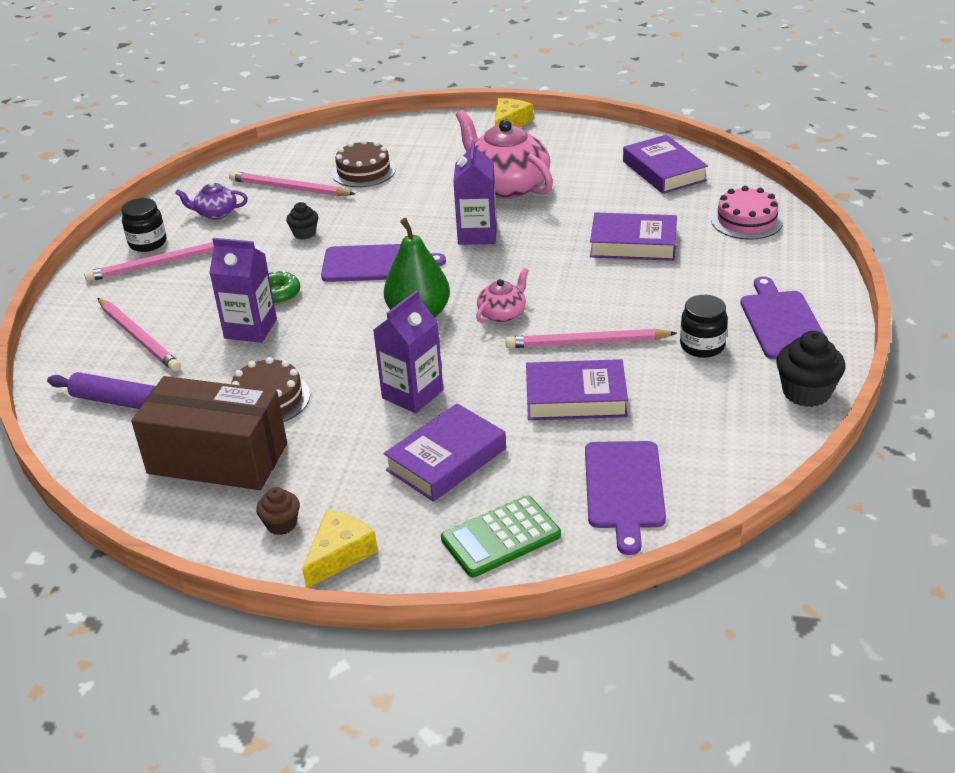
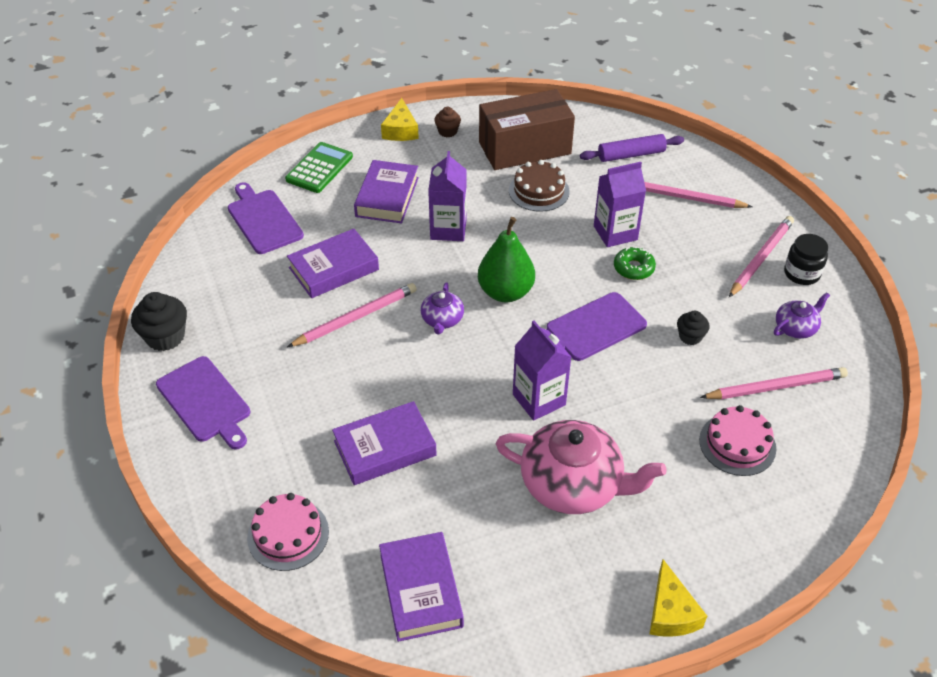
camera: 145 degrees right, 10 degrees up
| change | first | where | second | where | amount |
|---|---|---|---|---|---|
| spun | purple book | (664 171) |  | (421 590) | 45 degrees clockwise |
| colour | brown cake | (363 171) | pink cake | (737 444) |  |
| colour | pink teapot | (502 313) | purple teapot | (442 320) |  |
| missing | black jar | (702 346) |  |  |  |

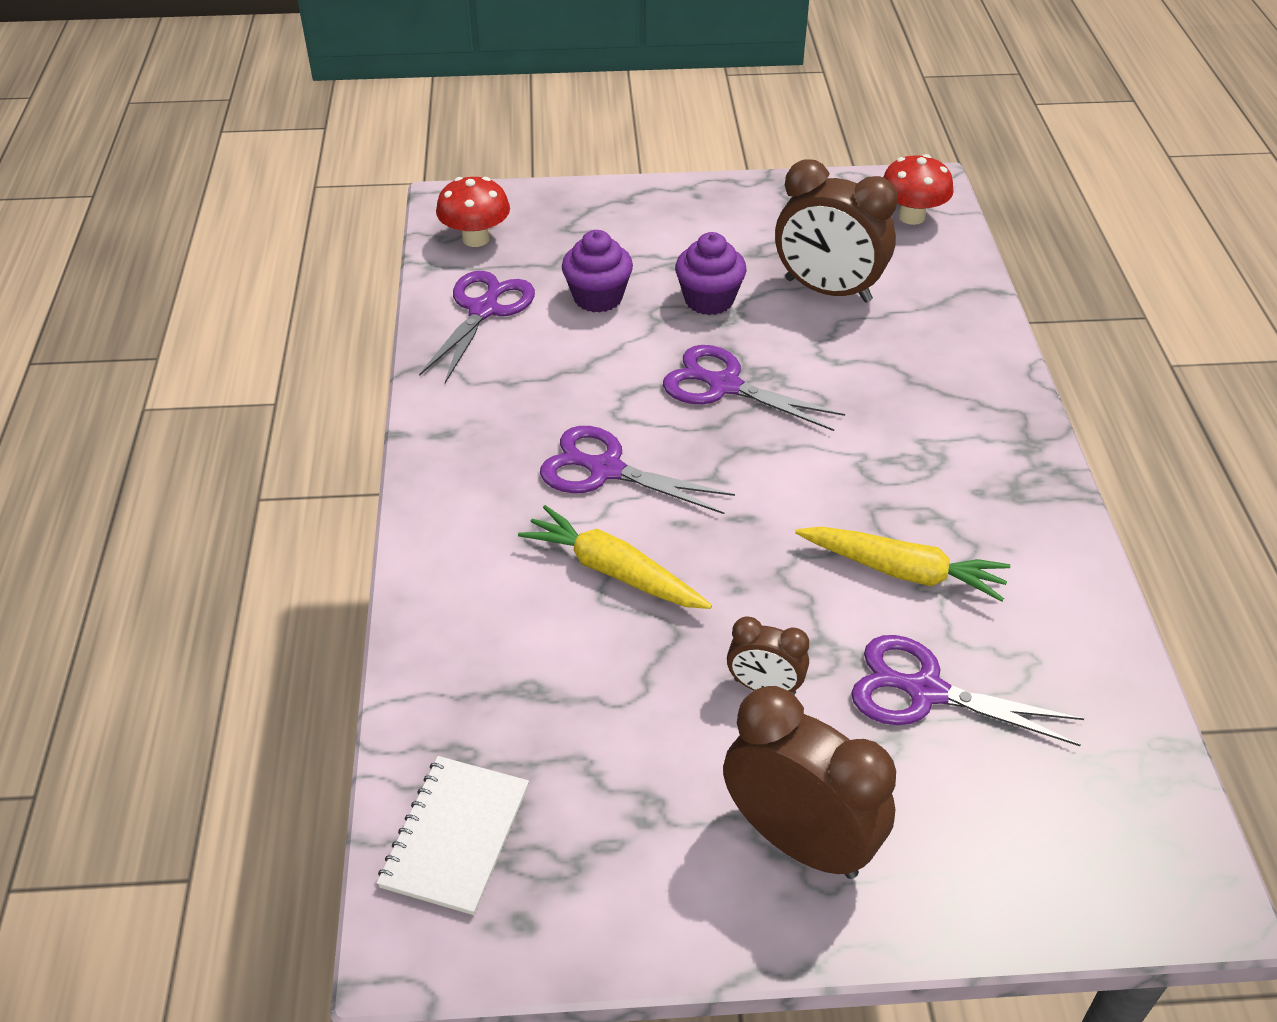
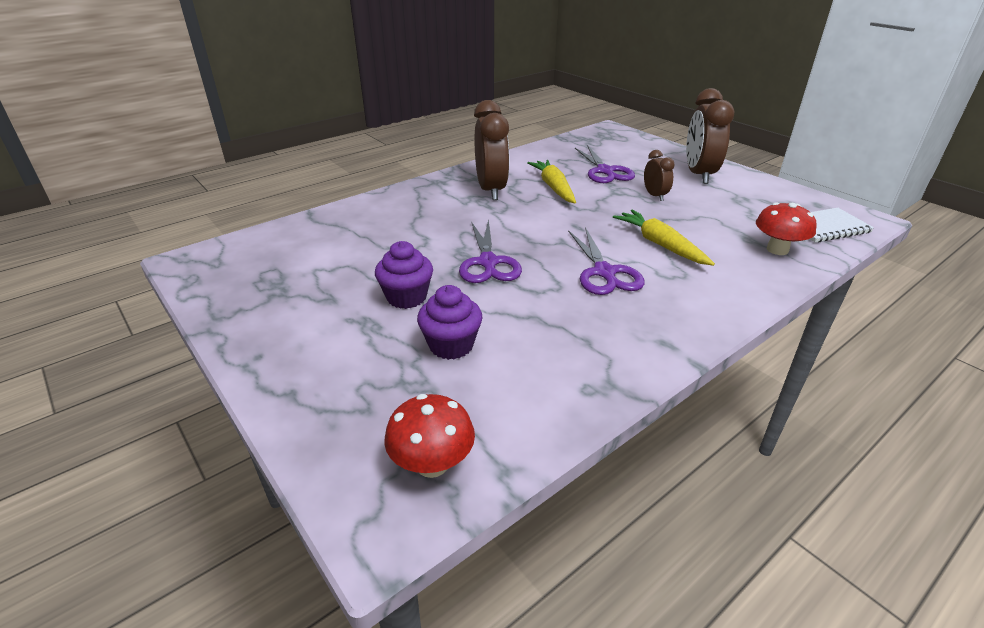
camera: 125 degrees left, 10 degrees down
| change | first | where | second | where | amount |
|---|---|---|---|---|---|
| relocated | red mushroom | (911 216) |  | (777 249) |  |
| relocated | brown clock | (828 290) |  | (491 190) |  |
| missing | purple scissors | (483 310) |  |  |  |
| spun | yellow carrot | (613 571) |  | (660 244) | 150 degrees clockwise |

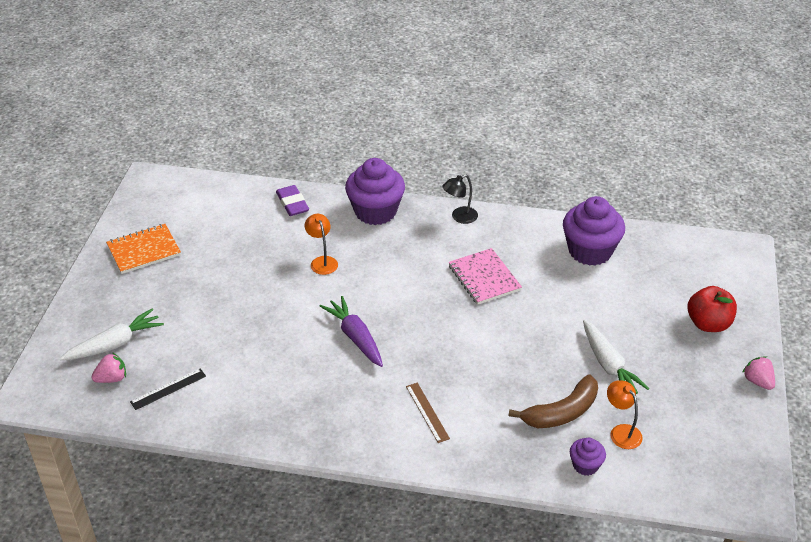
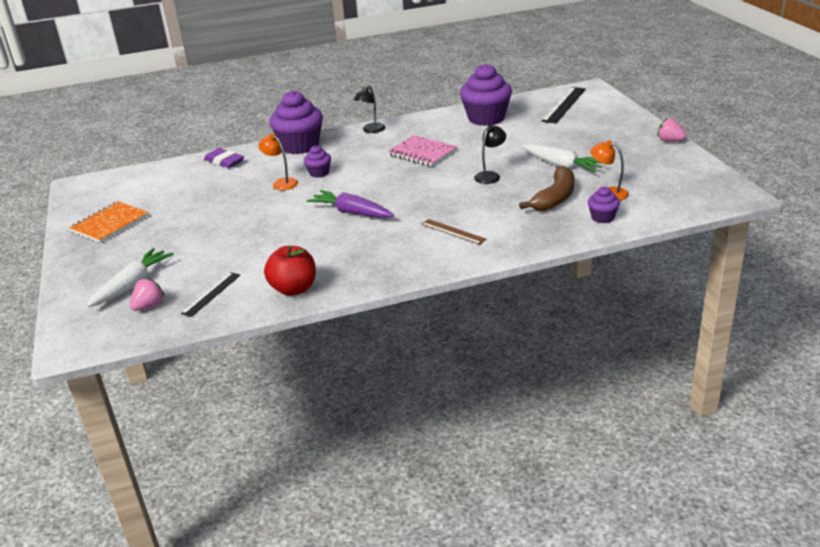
camera: 25 degrees left, 10 degrees down
| change | first | where | second | where | amount |
|---|---|---|---|---|---|
| relocated | red apple | (708 324) |  | (294 289) |  |
| appeared |  |  | black ruler | (564 105) |  |
| appeared |  |  | black lamp | (490 175) |  |
| appeared |  |  | purple cupcake | (319 173) |  |

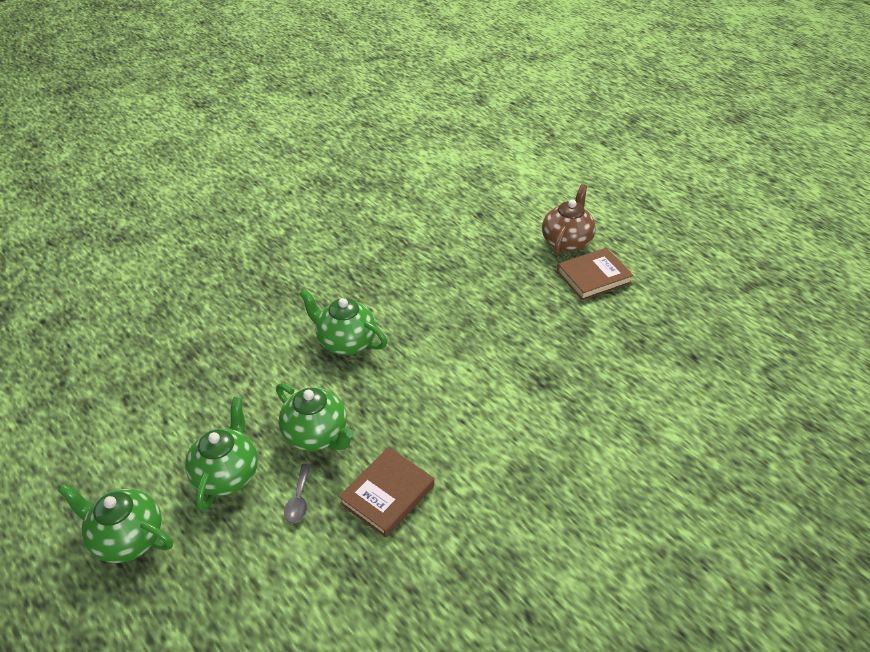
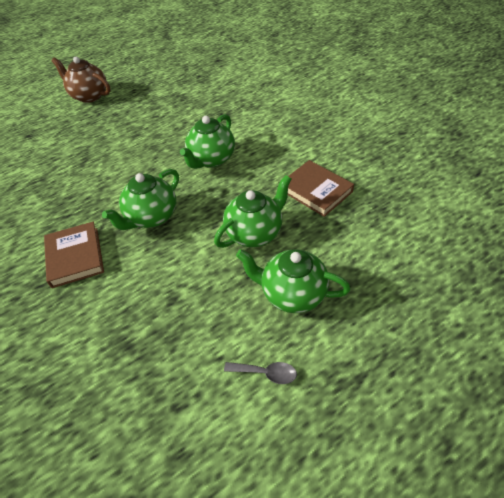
camera: 80 degrees left, 5 degrees up
| change | first | where | second | where | amount |
|---|---|---|---|---|---|
| relocated | brown book | (593 277) |  | (75 257) |  |
| relocated | grey spoon | (299 500) |  | (266 373) |  |
| relocated | green teapot | (127 538) |  | (211 159) |  |

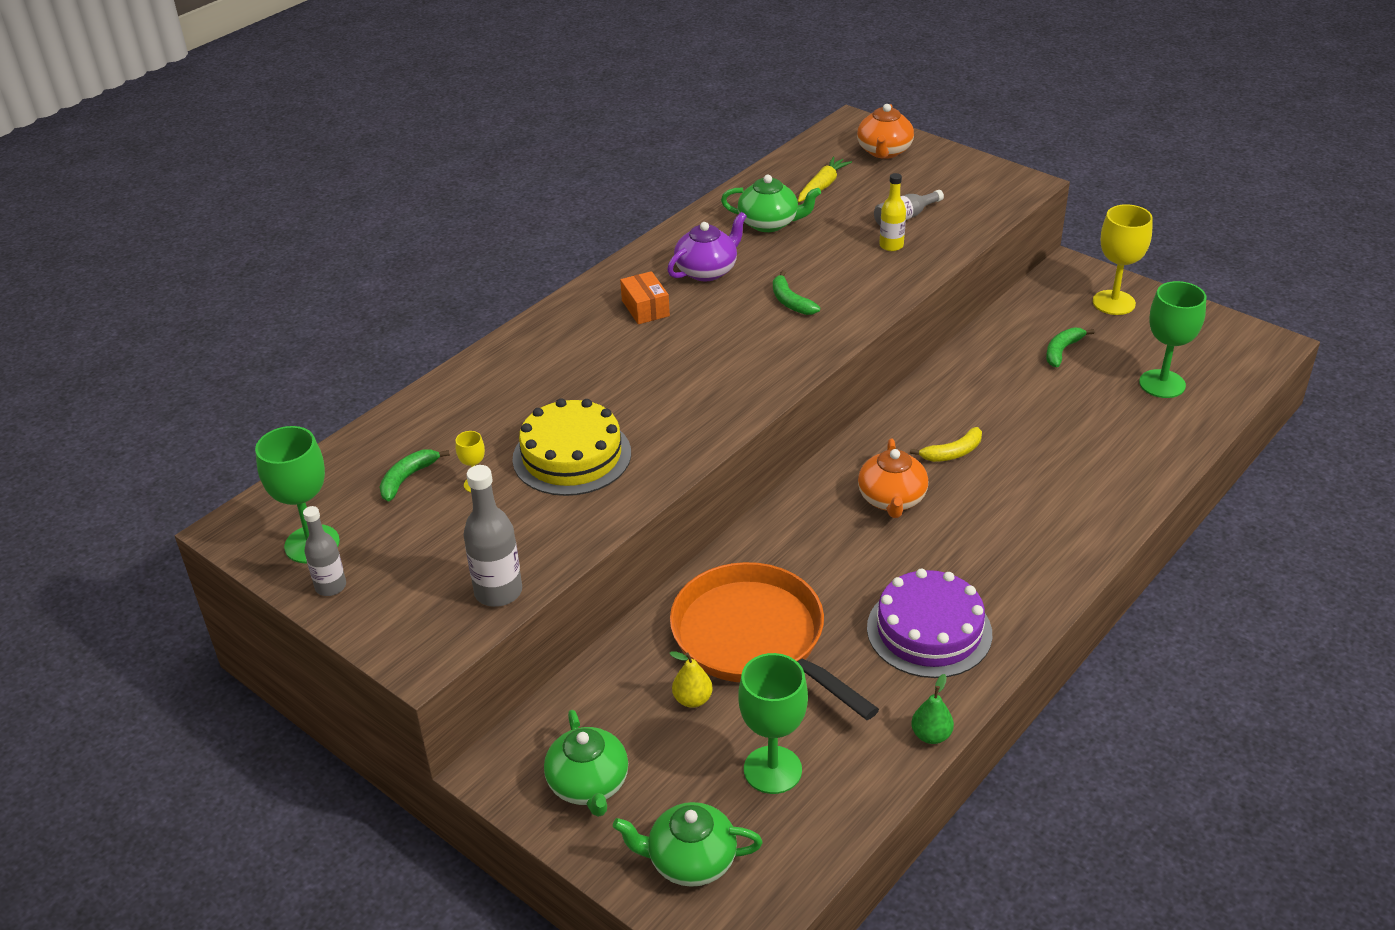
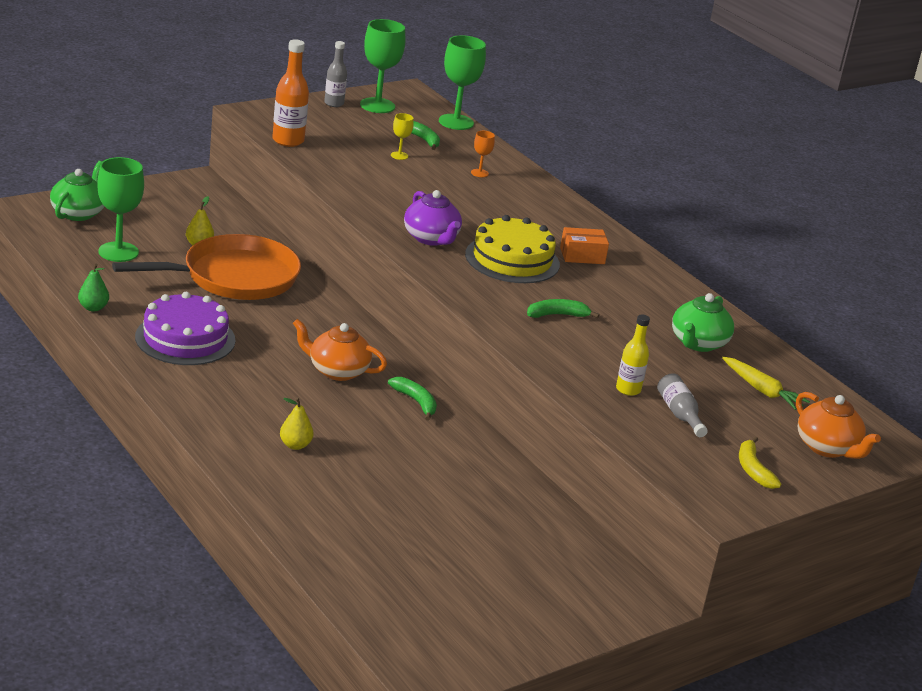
camera: 100 degrees right, 10 degrees down
| change | first | where | second | where | amount |
|---|---|---|---|---|---|
| spun | orange teapot | (884 151) |  | (827 448) | 150 degrees counterclockwise |
| missing | yellow goblet | (1113 303) |  |  |  |
| relocated | purple teapot | (707 271) |  | (431 238) |  |
| relocated | green goblet | (1162 384) |  | (456 122) |  |
| relocated | green banana | (1062 351) |  | (416 402) |  |
| relocated | yellow cake | (572 456) |  | (512 259) |  |
| relocated | yellow banana | (953 453) |  | (753 470) |  |
| colour | grey bottle | (498 592) | orange bottle | (288 141) |  |
| missing | green teapot | (588 785) |  |  |  |
| appeared |  |  | orange goblet | (479 173) |  |
| appeared |  |  | yellow pear | (295 445) |  |

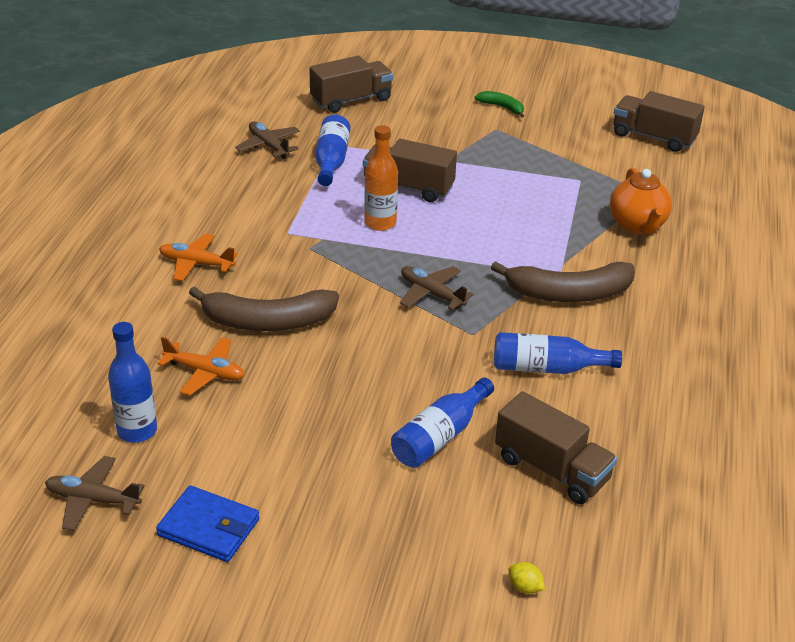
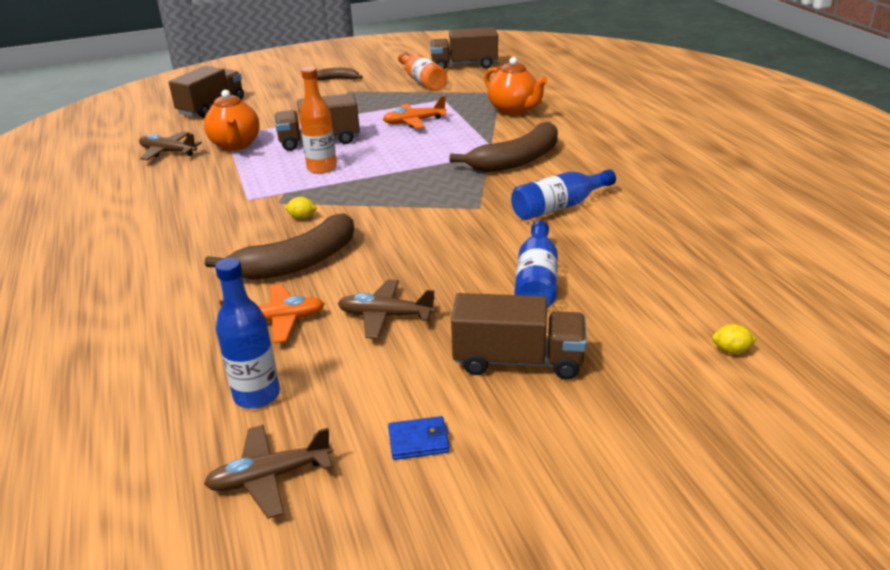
camera: 30 degrees left, 5 degrees down
| change | first | where | second | where | amount |
|---|---|---|---|---|---|
| colour | green banana | (502 107) | brown banana | (338 79) |  |
| exchanged | blue bottle | (331 161) | orange teapot | (235 145) |  |
| relocated | orange plane | (196 264) |  | (414 122) |  |
| relocated | brown plane | (431 294) |  | (385 316) |  |
| relocated | brown truck | (552 469) |  | (518 361) |  |
| size | blue wallet | (208 527) |  | (418 441) | x0.59 |
| appeared |  |  | orange bottle | (422 81) |  |
| appeared |  |  | yellow lemon | (302 217) |  |

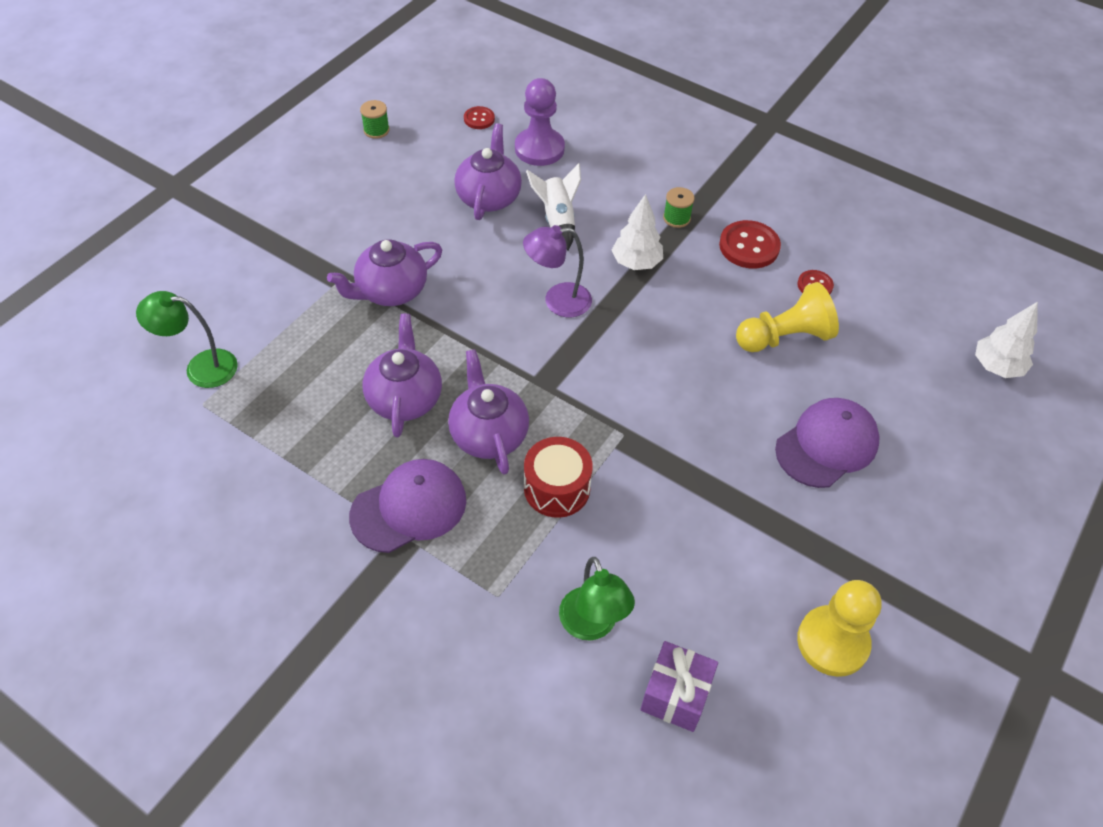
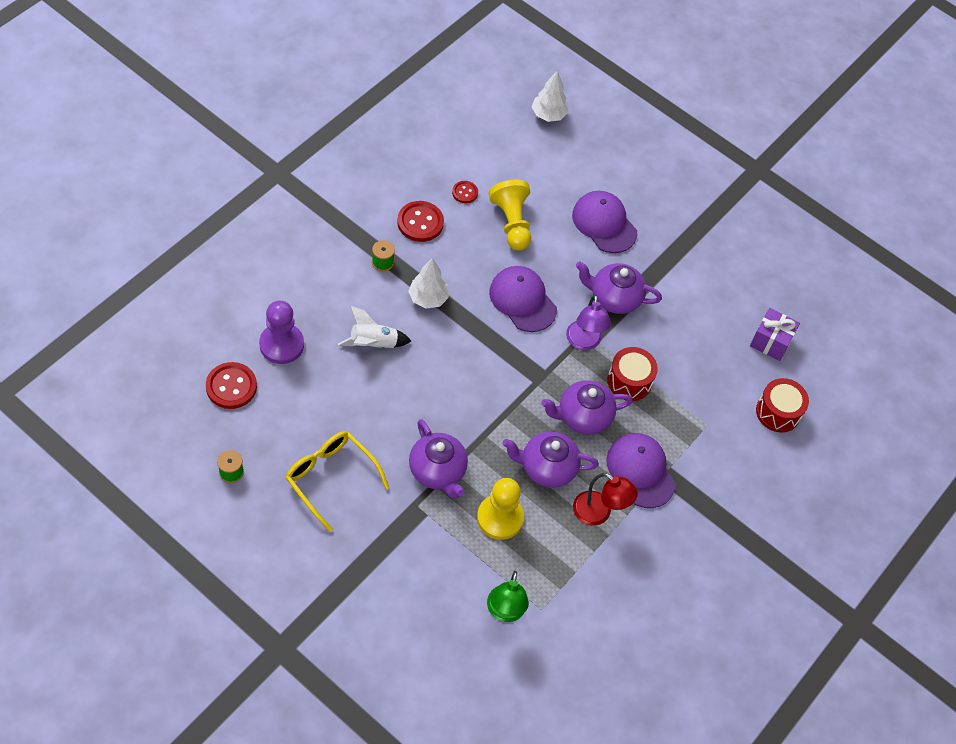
camera: 90 degrees left, 5 degrees up
| change | first | where | second | where | amount |
|---|---|---|---|---|---|
| size | red button | (479 119) |  | (231 386) | x1.76 |
| relocated | purple teapot | (489 197) |  | (614 298) |  |
| relocated | purple lamp | (557 301) |  | (584 342) |  |
| missing | green lamp | (592 625) |  |  |  |
| relocated | yellow pawn | (832 642) |  | (500 518) |  |
| appeared |  |  | purple cap | (522 300) |  |
| appeared |  |  | red drum | (778 412) |  |
| appeared |  |  | yellow glasses | (331 478) |  |
| appeared |  |  | red lamp | (599 513) |  |

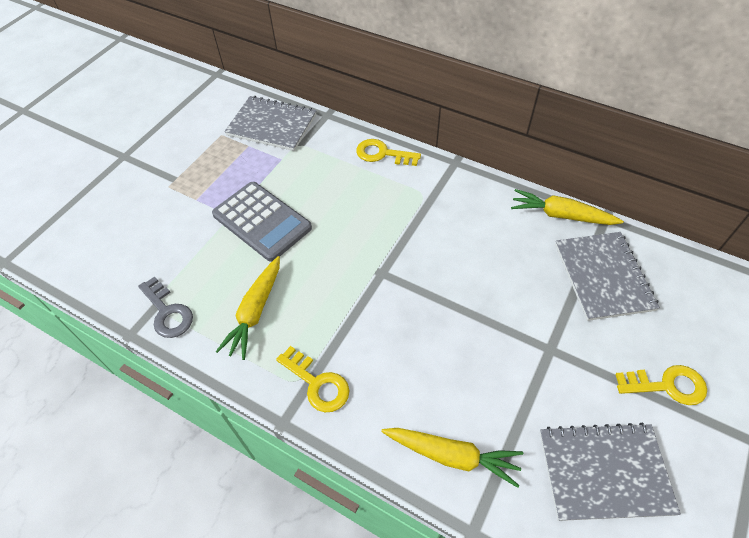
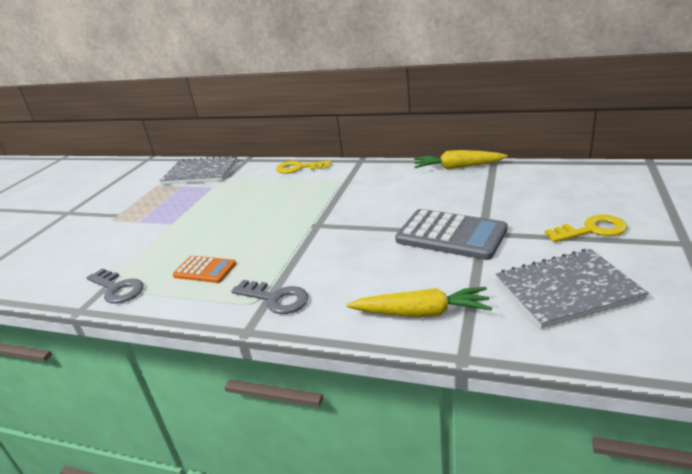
camera: 10 degrees left, 25 degrees down
| change | first | where | second | where | amount |
|---|---|---|---|---|---|
| relocated | grey calculator | (262 221) |  | (451 235) |  |
| missing | grey notebook | (603 276) |  |  |  |
| exchanged | yellow carrot | (255 312) | orange calculator | (205 270) |  |
| colour | yellow key | (317 383) | grey key | (275 299) |  |

